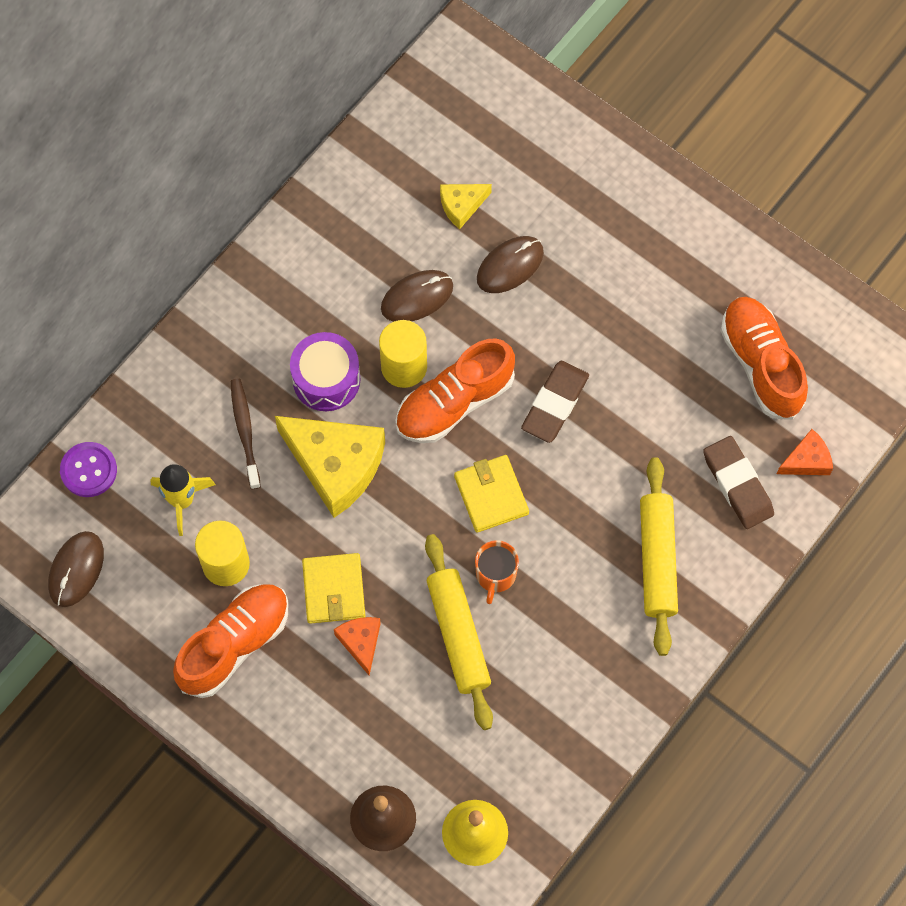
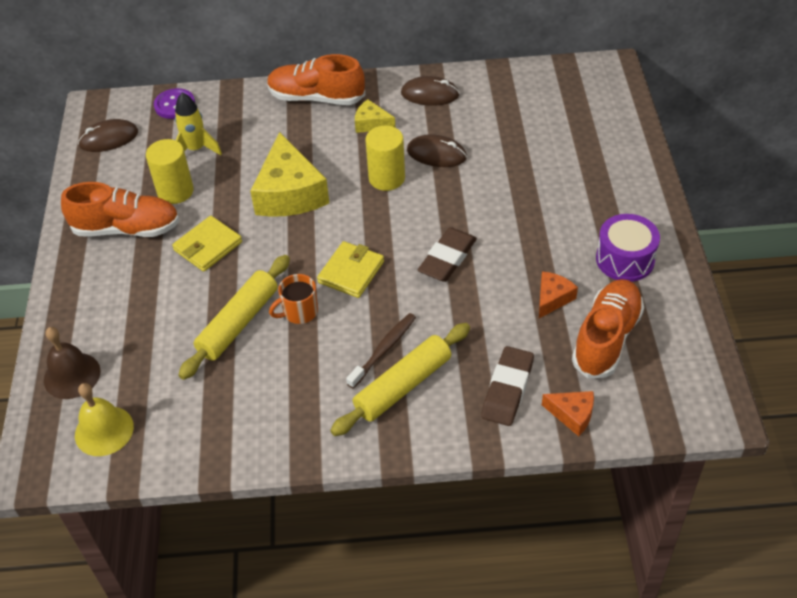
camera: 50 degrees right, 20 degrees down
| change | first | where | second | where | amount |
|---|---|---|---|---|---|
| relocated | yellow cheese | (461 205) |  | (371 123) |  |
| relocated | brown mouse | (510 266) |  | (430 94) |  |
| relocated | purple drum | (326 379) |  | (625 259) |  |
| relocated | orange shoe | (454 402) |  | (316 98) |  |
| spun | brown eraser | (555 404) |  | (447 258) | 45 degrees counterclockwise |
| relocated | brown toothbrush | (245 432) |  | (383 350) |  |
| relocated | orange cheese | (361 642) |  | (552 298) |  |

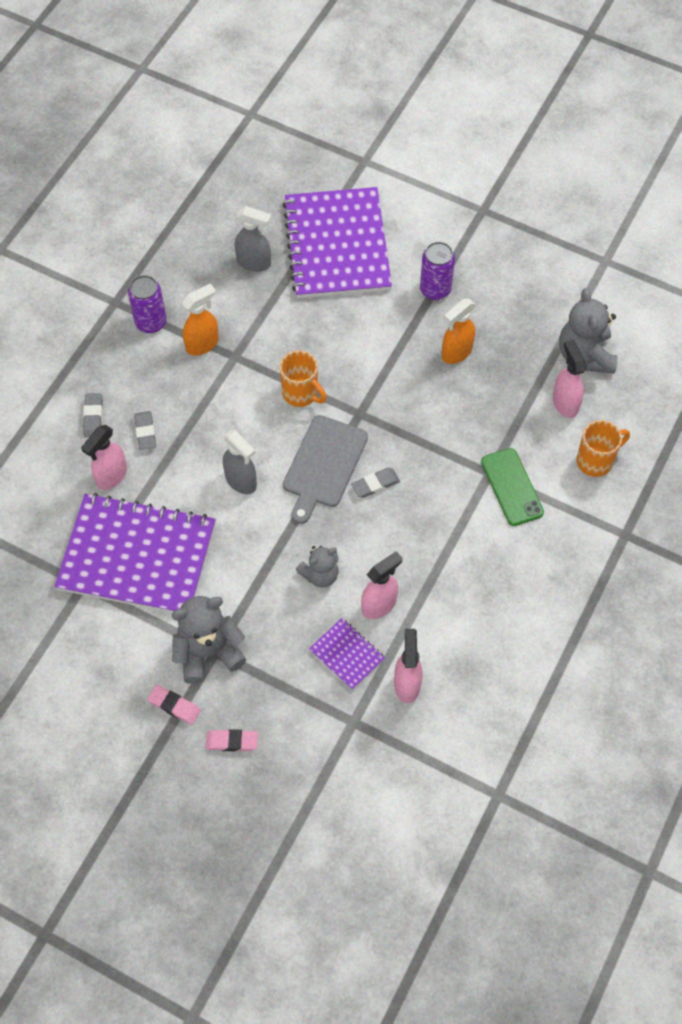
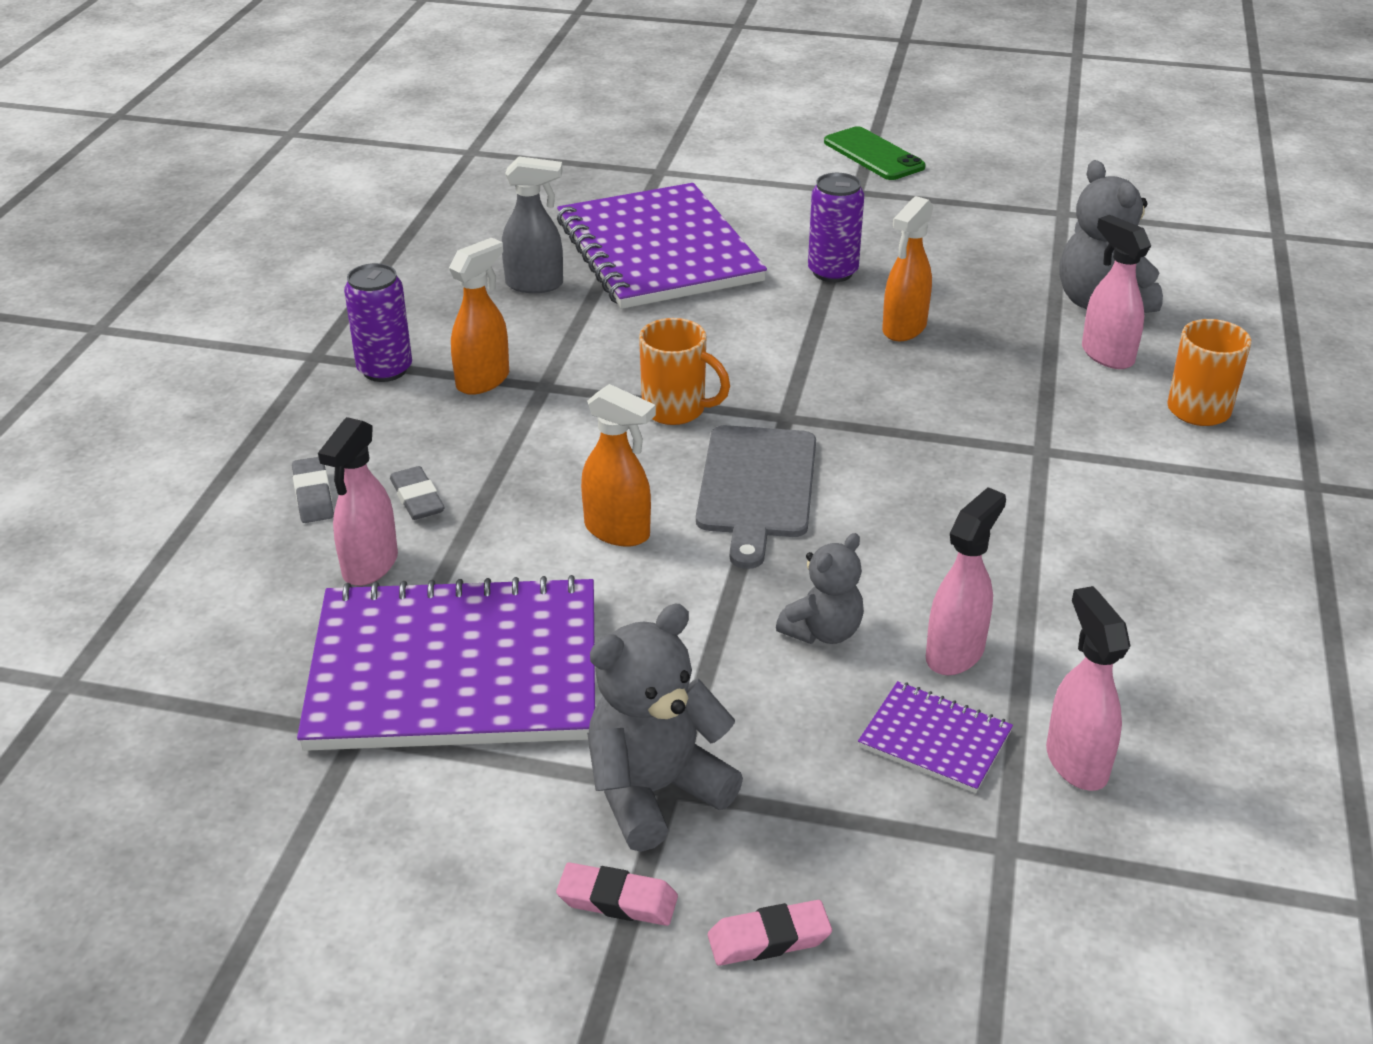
camera: 15 degrees left, 25 degrees down
| change | first | where | second | where | amount |
|---|---|---|---|---|---|
| colour | grey spray bottle | (241 481) | orange spray bottle | (618 531) |  |
| relocated | green phone | (511 487) |  | (873 155) |  |
| missing | grey eraser | (375 484) |  |  |  |

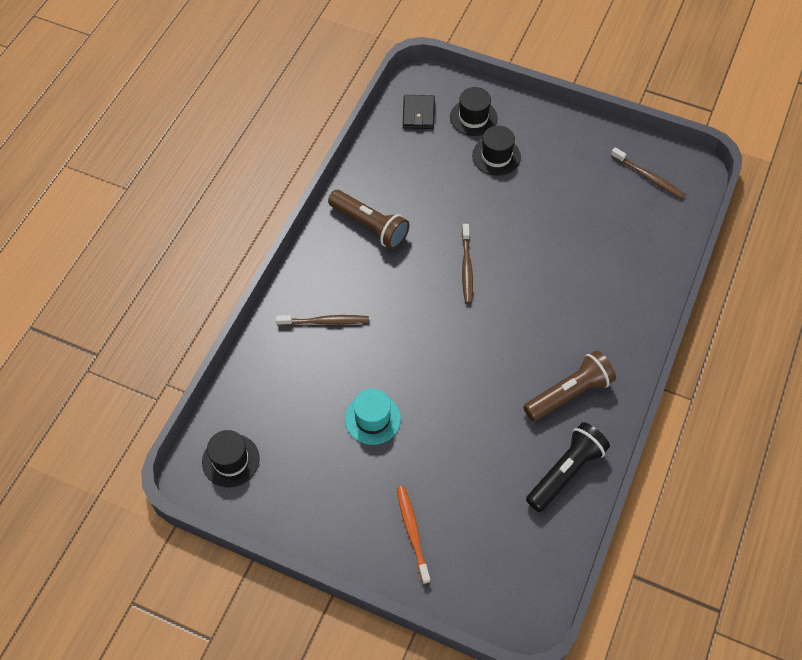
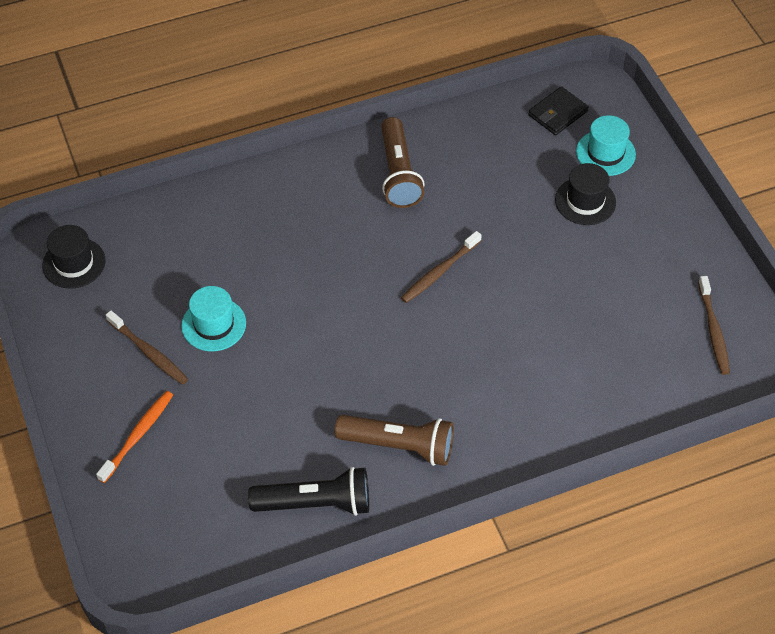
camera: 45 degrees right, 5 degrees down
| change | first | where | second | where | amount |
|---|---|---|---|---|---|
| colour | black hat | (473 117) | turquoise hat | (605 153) |  |
| relocated | brown toothbrush | (325 322) |  | (149 353) |  |

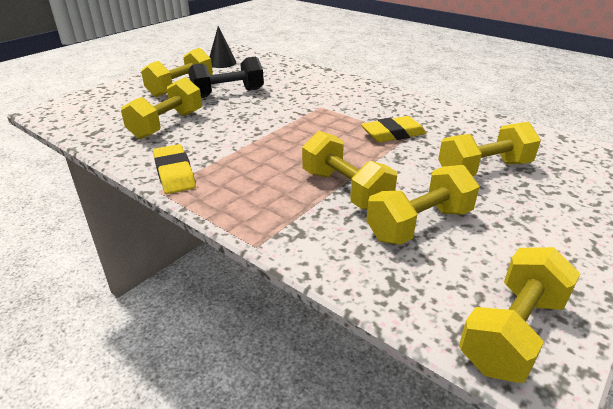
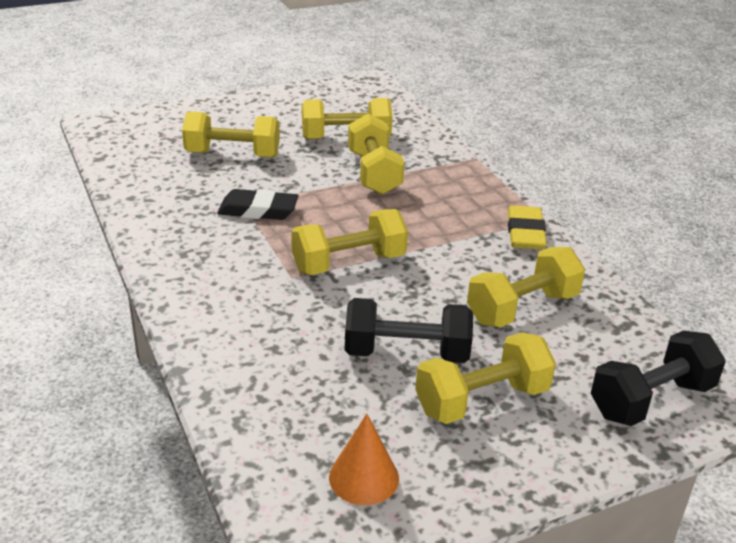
camera: 155 degrees left, 0 degrees up
| change | first | where | second | where | amount |
|---|---|---|---|---|---|
| colour | black cone | (222 63) | orange cone | (364 477) |  |
| colour | yellow eraser | (393 134) | black eraser | (258 210) |  |
| relocated | yellow dumbbell | (512 332) |  | (349 263) |  |
| appeared |  |  | black dumbbell | (651 400) |  |

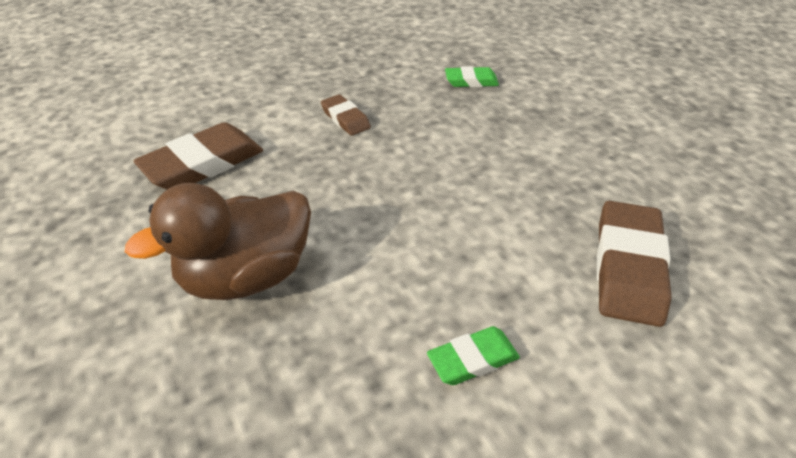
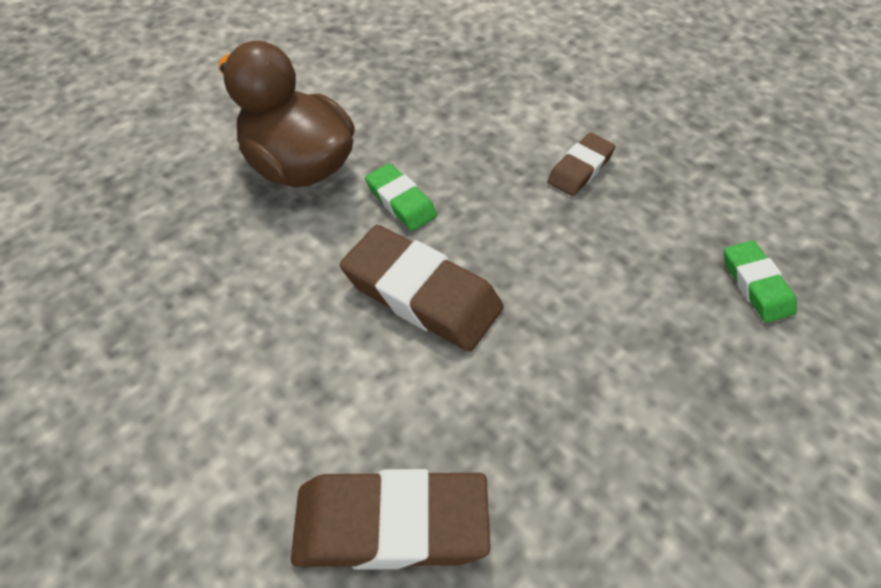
camera: 75 degrees right, 10 degrees up
| change | first | where | second | where | amount |
|---|---|---|---|---|---|
| relocated | brown eraser | (203 164) |  | (422 294) |  |
| relocated | green eraser | (472 359) |  | (401 201) |  |

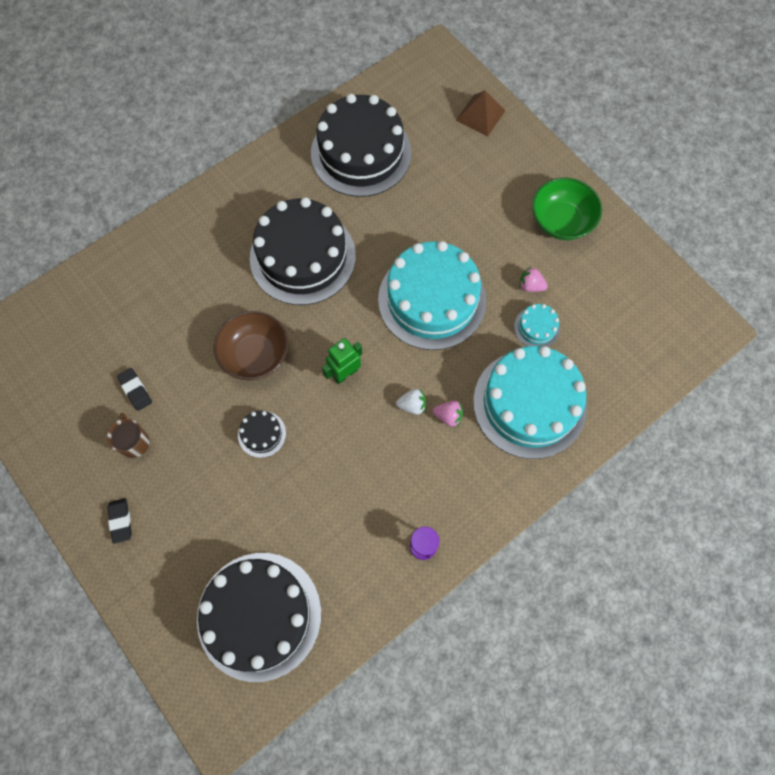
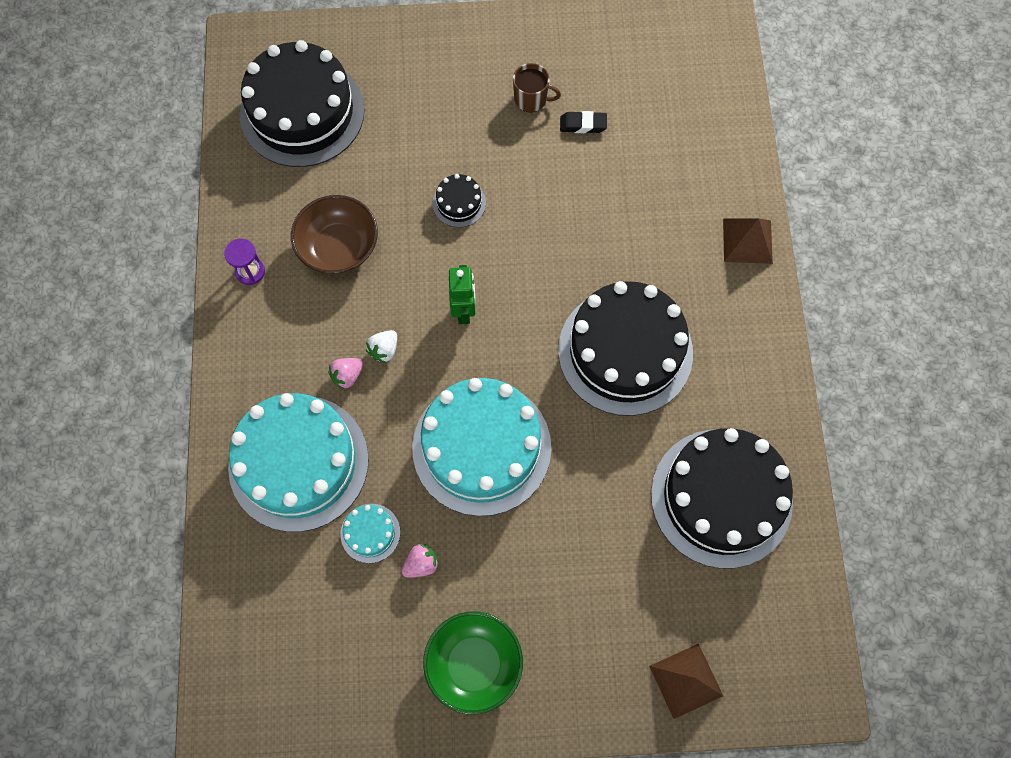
camera: 125 degrees right, 0 degrees up
| change | first | where | second | where | amount |
|---|---|---|---|---|---|
| relocated | brown bowl | (255 355) |  | (339 248) |  |
| missing | black eraser | (121 521) |  |  |  |
| appeared |  |  | brown pyramid | (747 241) |  |

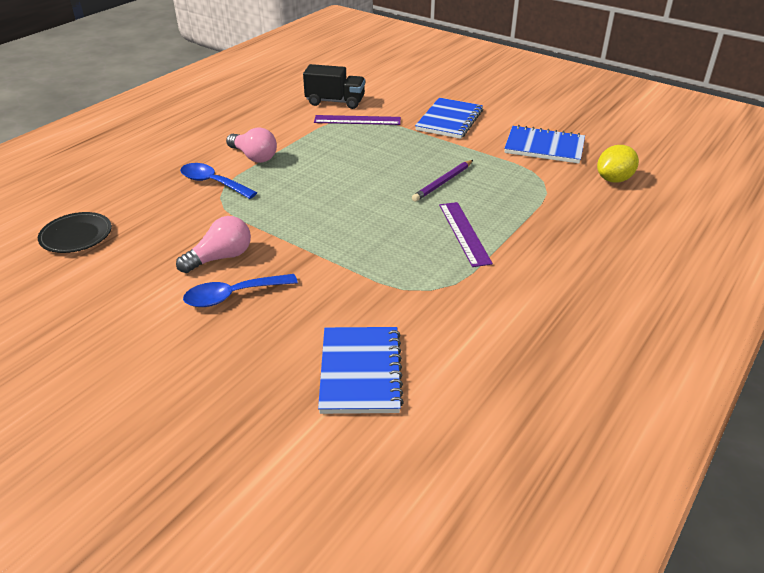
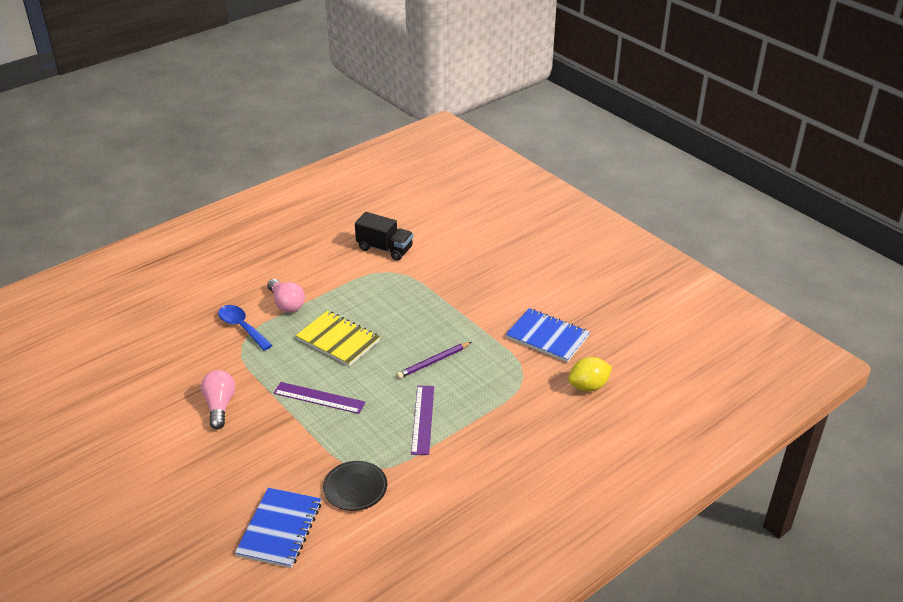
camera: 15 degrees right, 0 degrees up
| change | first | where | second | where | amount |
|---|---|---|---|---|---|
| missing | blue notebook | (449 120) |  |  |  |
| relocated | purple ruler | (357 120) |  | (319 398) |  |
| relocated | black plate | (76 236) |  | (355 488) |  |
| spun | pink light bulb | (220 258) |  | (219 406) | 75 degrees counterclockwise |
| missing | blue spoon | (233 295) |  |  |  |
| appeared |  |  | yellow notebook | (338 340) |  |

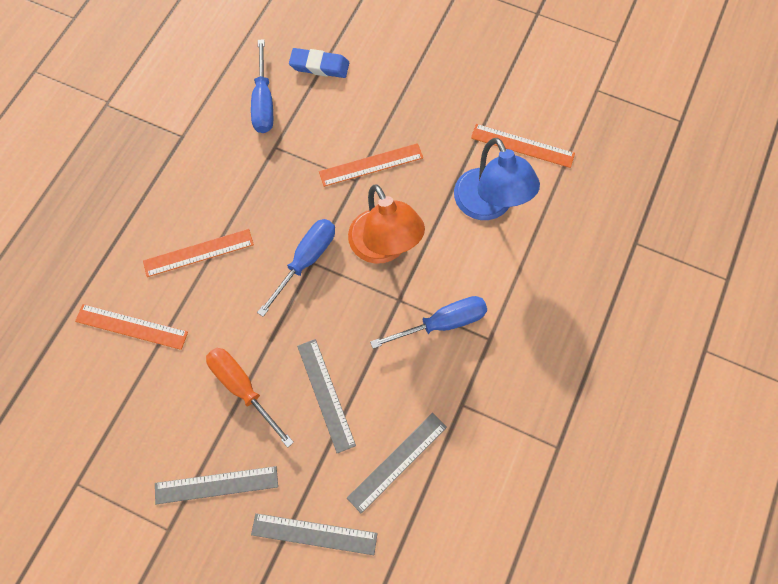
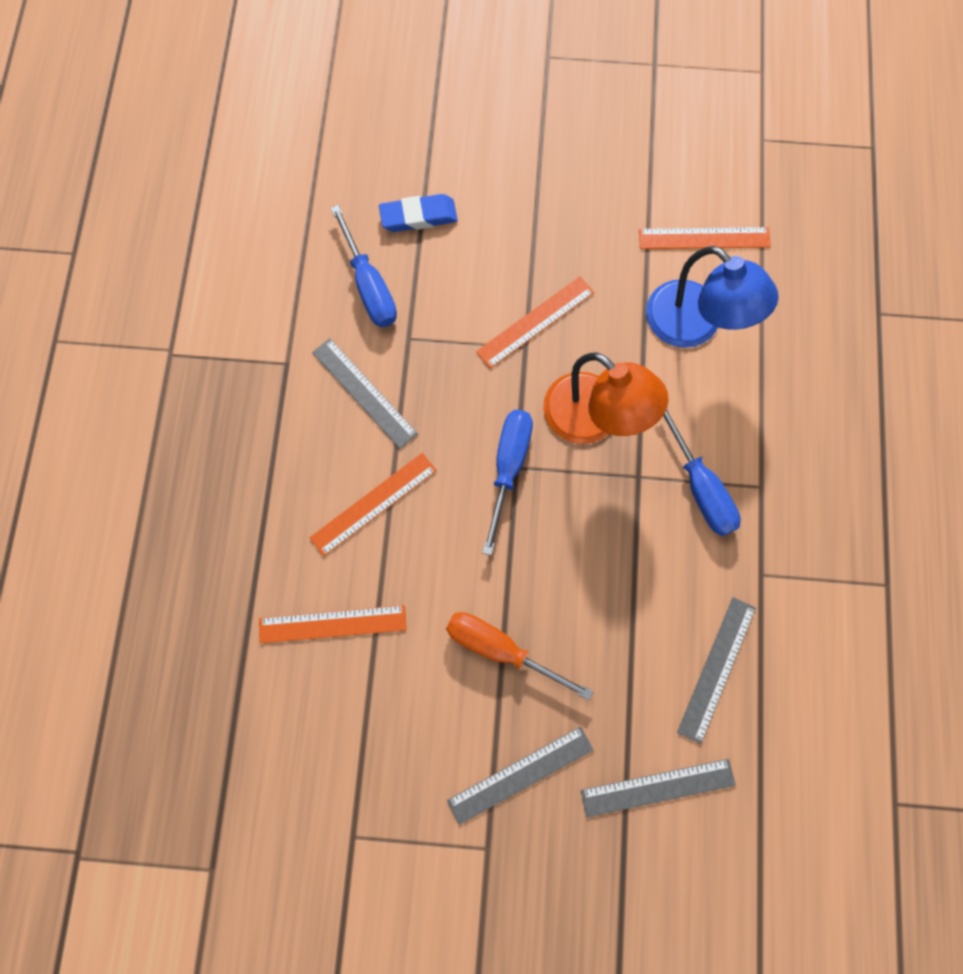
camera: 20 degrees left, 5 degrees up
| change | first | where | second | where | amount |
|---|---|---|---|---|---|
| spun | blue screwdriver | (442 323) |  | (700 487) | 105 degrees clockwise |
| relocated | grey ruler | (325 394) |  | (364 393) |  |

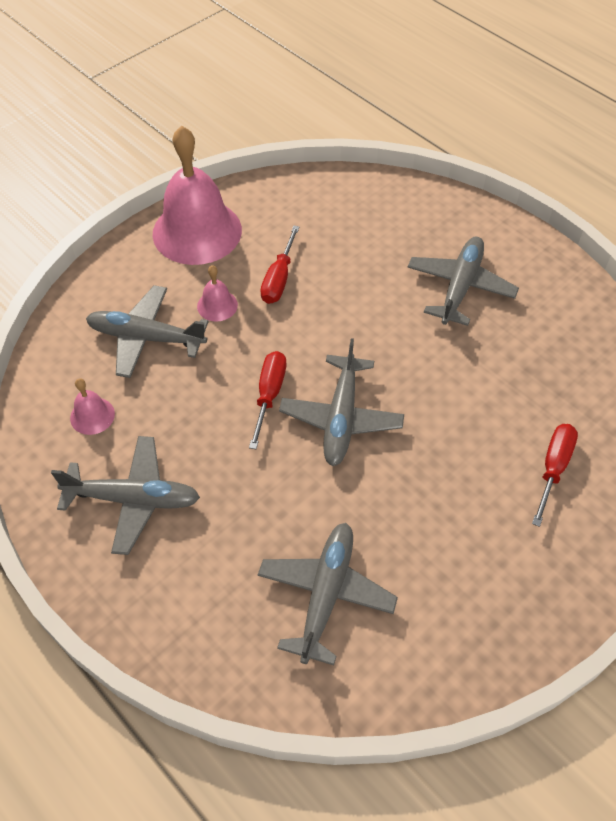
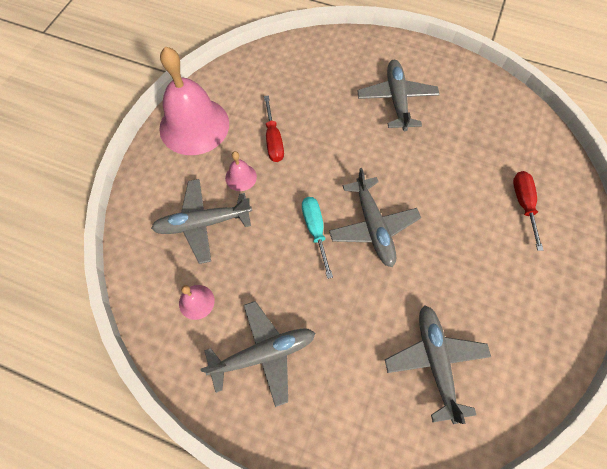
camera: 25 degrees left, 10 degrees up
| change | first | where | second | where | amount |
|---|---|---|---|---|---|
| colour | red screwdriver | (269 394) | turquoise screwdriver | (315 230) |  |

